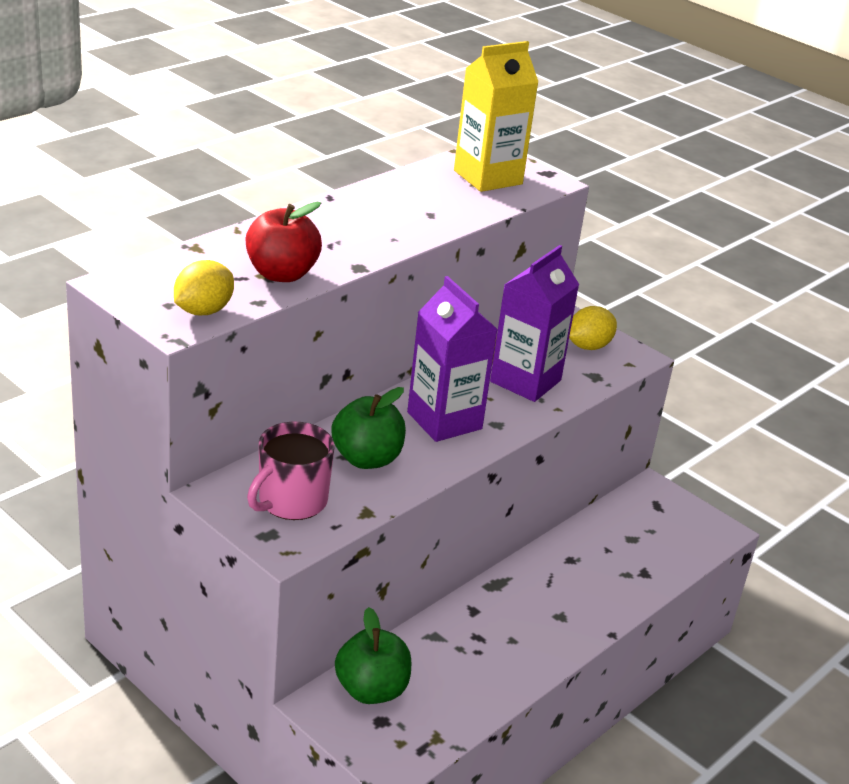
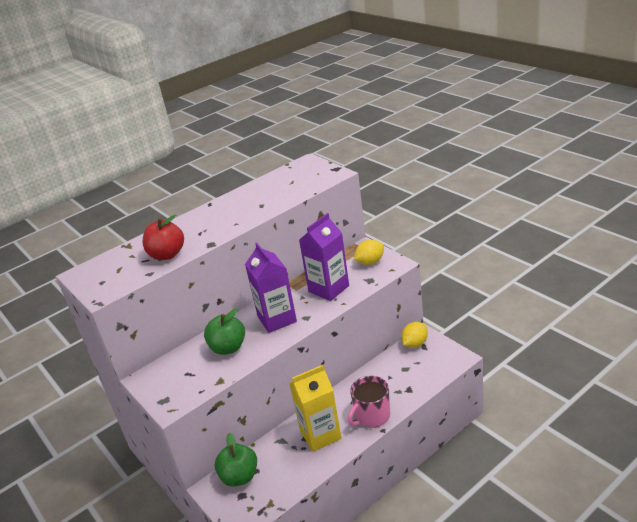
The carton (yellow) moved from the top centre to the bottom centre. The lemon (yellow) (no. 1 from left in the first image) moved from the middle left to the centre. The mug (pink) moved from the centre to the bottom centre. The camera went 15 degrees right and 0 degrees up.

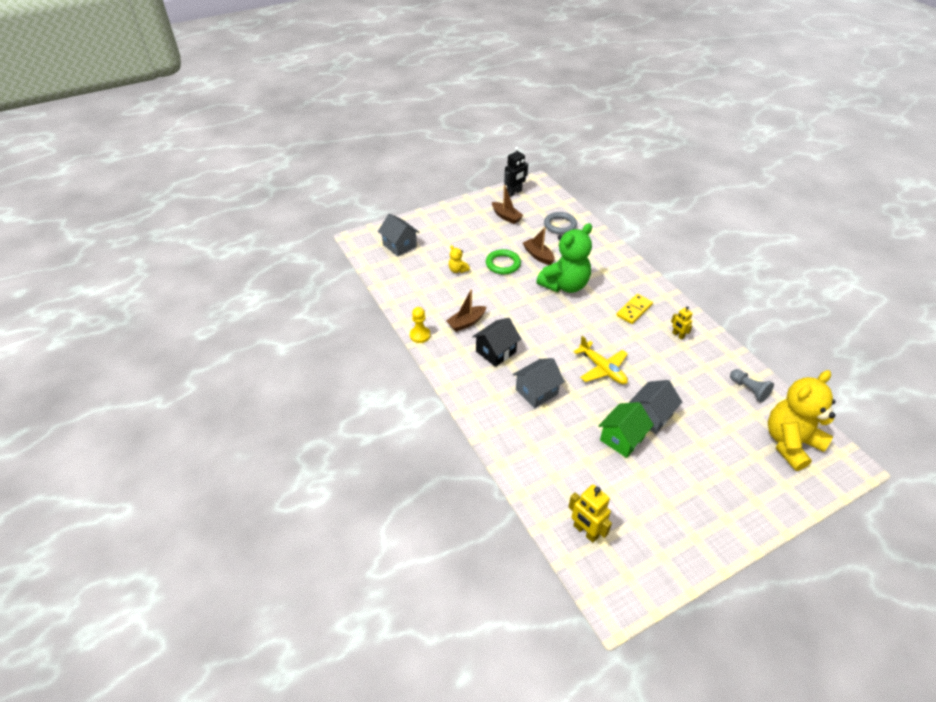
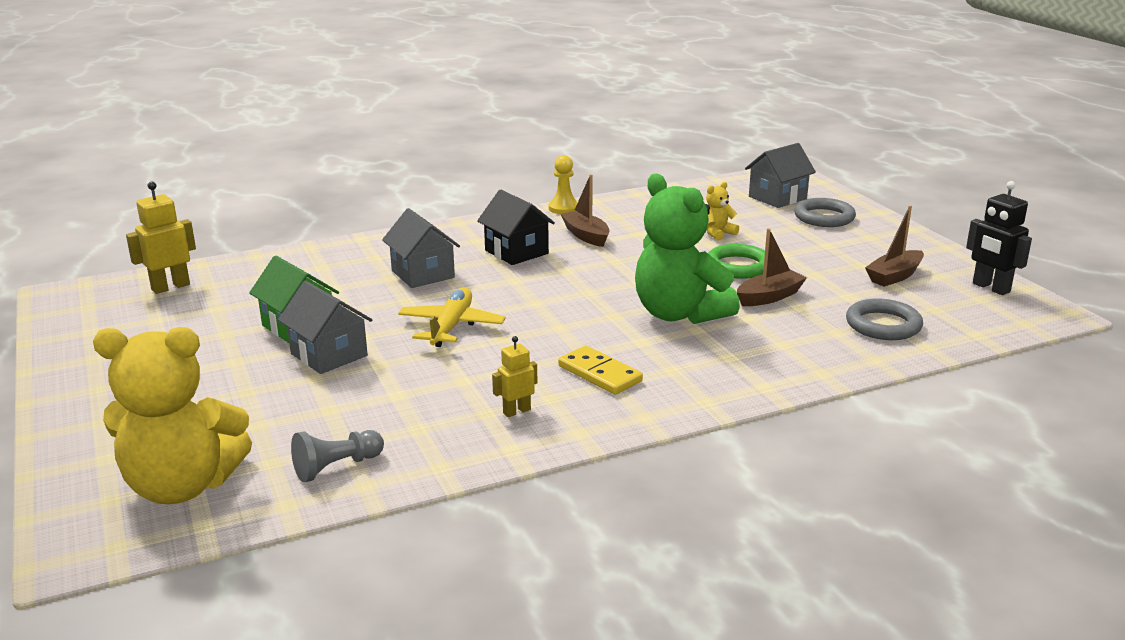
The plane (yellow) at the centre turned 135 degrees clockwise. The teddy bear (yellow) (no. 2 from left in the first image) at the middle right turned 120 degrees clockwise. The ring (grey) (no. 1 from left) at the top right appeared. The camera went 95 degrees right and 20 degrees down.

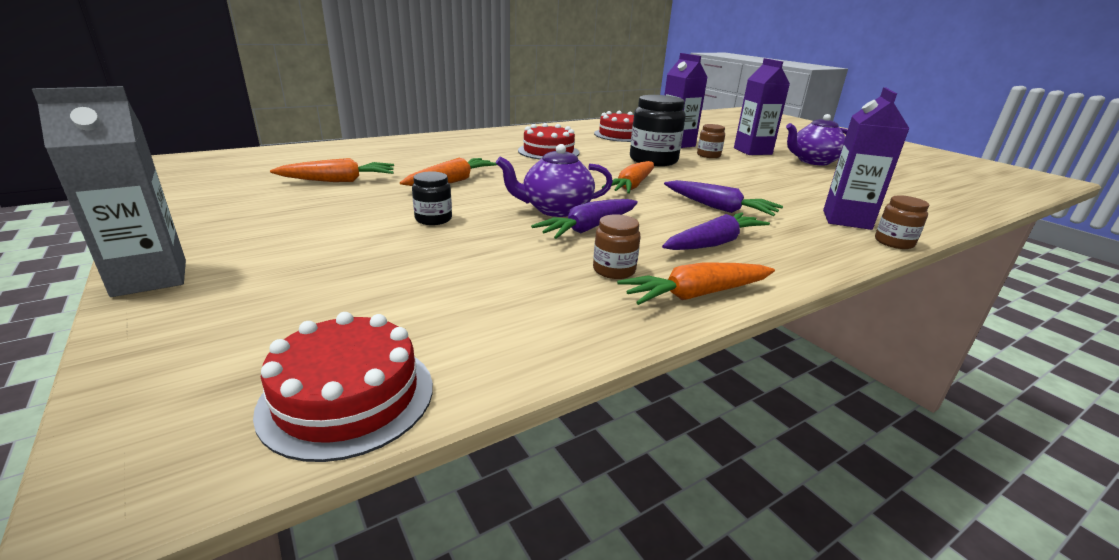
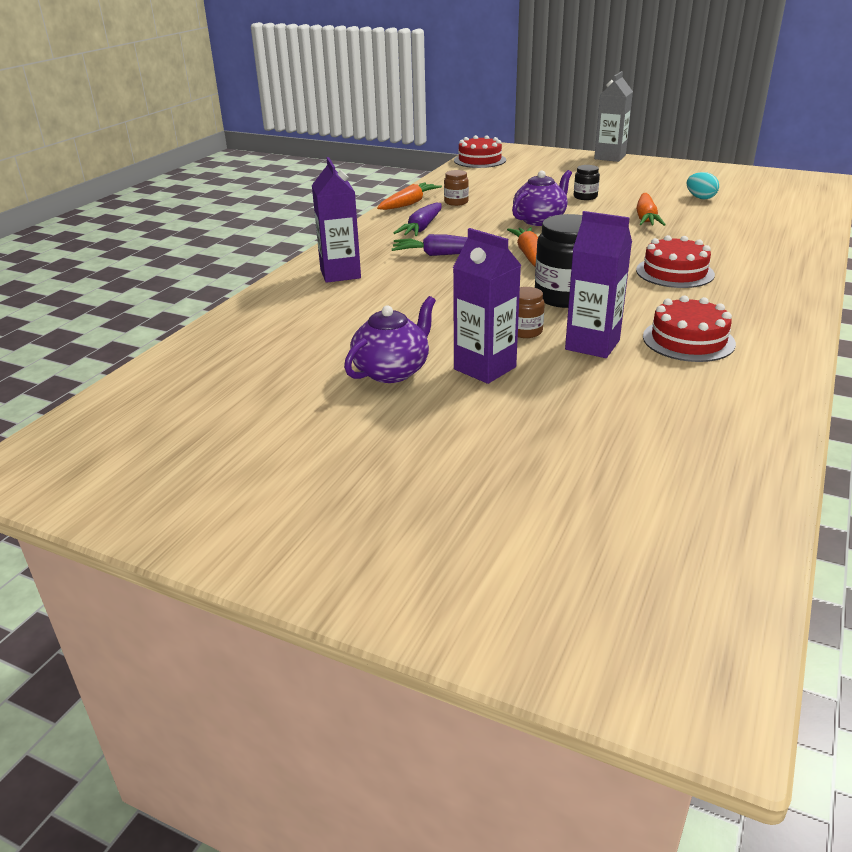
The carrot (orange) (no. 1 from left) at the top left was replaced by the egg (turquoise) at the top right. The jar (brown) (no. 3 from left) at the middle right disappeared. The carrot (purple) (no. 1 from left) at the centre disappeared. The camera went 150 degrees right and 5 degrees up.

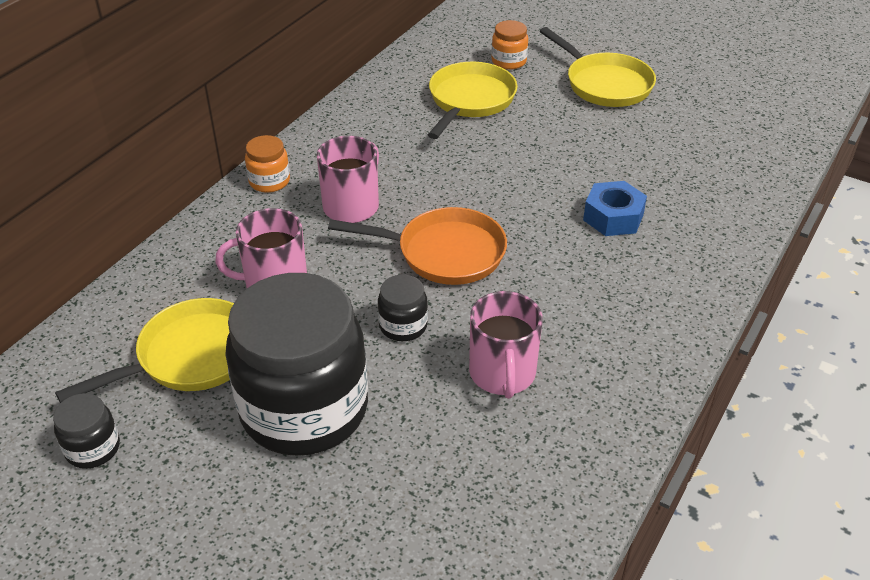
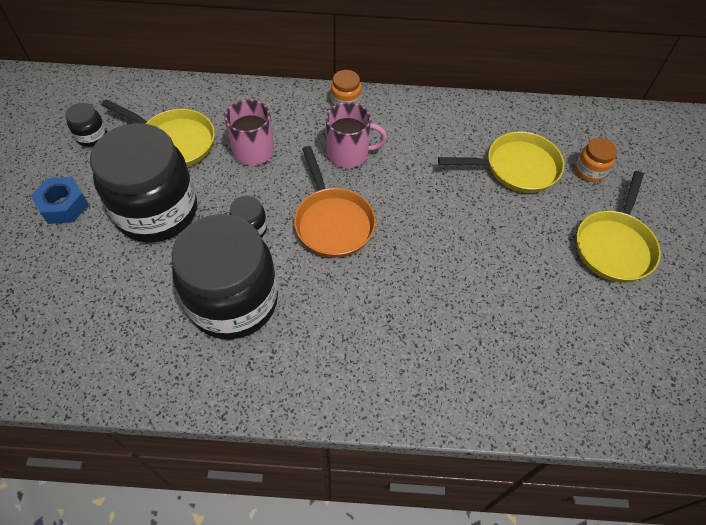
The nut (blue) moved from the middle right to the middle left. The mug (pink) (no. 3 from left) at the centre was replaced by the jar (black) (no. 3 from left) at the middle left. The camera went 60 degrees right and 15 degrees up.

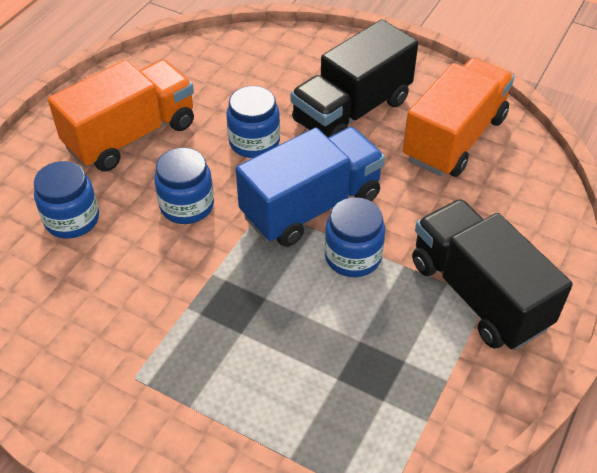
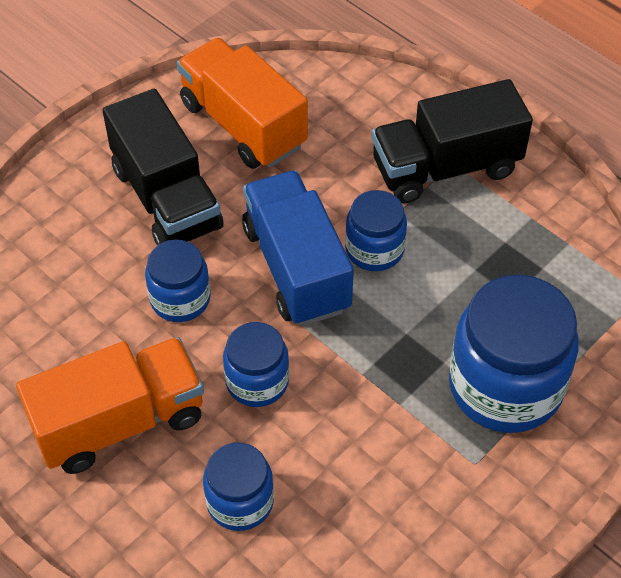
The truck (orange) (no. 1 from left) at the top left turned 90 degrees clockwise. The jar (blue) (no. 5 from left) at the middle right appeared. The camera went 75 degrees left and 5 degrees up.

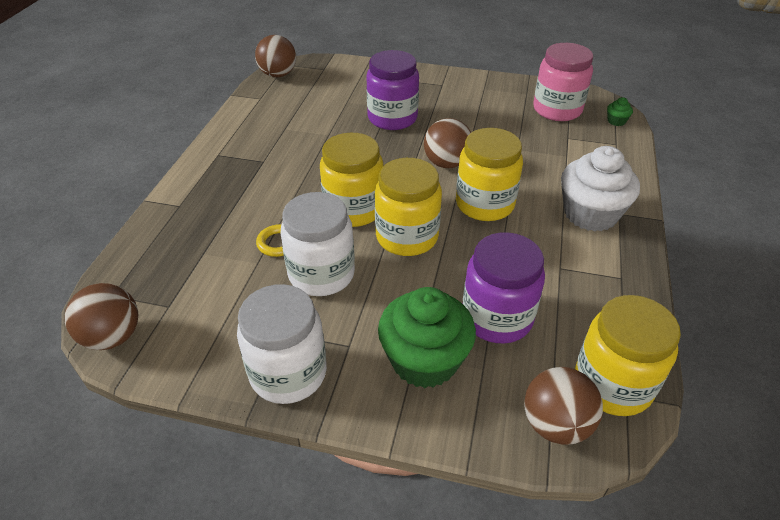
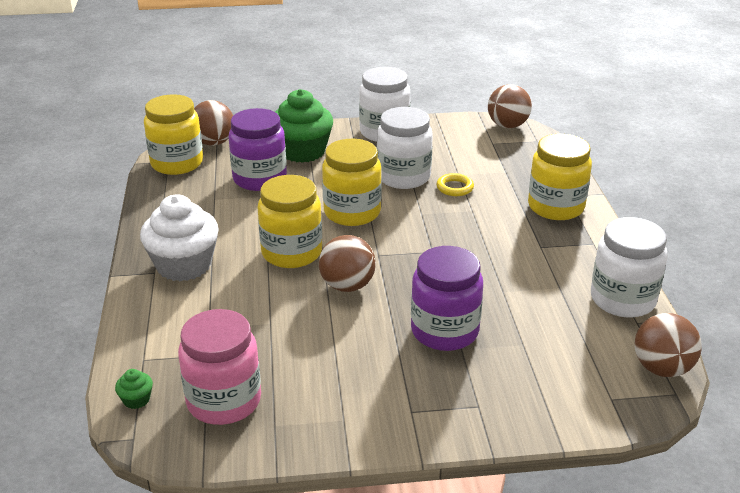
The jar (yellow) (no. 1 from left in the first image) moved from the centre to the middle right. The jar (white) (no. 3 from left) at the middle right appeared. The camera went 160 degrees right and 10 degrees down.

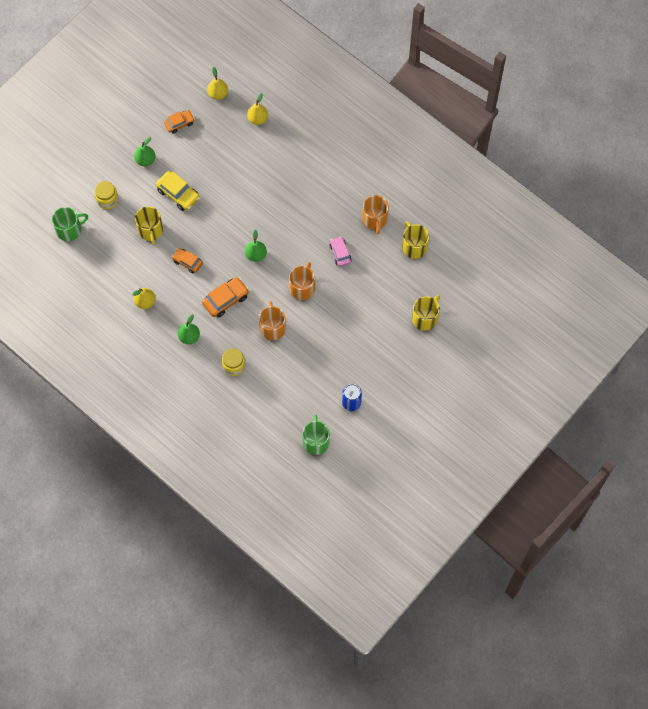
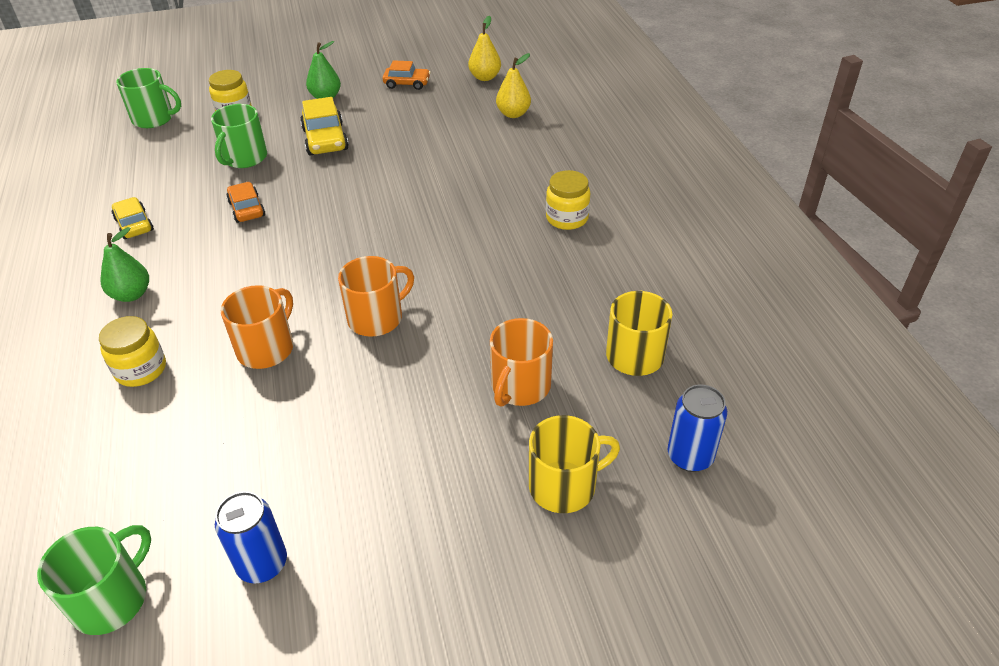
The mug (orange) (no. 3 from left) moved from the top centre to the centre. The mug (yellow) (no. 1 from left) at the top left became the mug (green) (no. 3 from left) at the top left. The pear (green) (no. 3 from left) at the centre disappeared. The car (pink) at the centre disappeared. The car (orange) (no. 3 from left) at the centre disappeared. The pear (yellow) (no. 1 from left) at the middle left was replaced by the car (yellow) (no. 1 from left) at the top left. The jar (yellow) (no. 3 from left) at the top centre appeared. The can (blue) (no. 2 from left) at the middle right appeared. The camera went 35 degrees right and 25 degrees down.

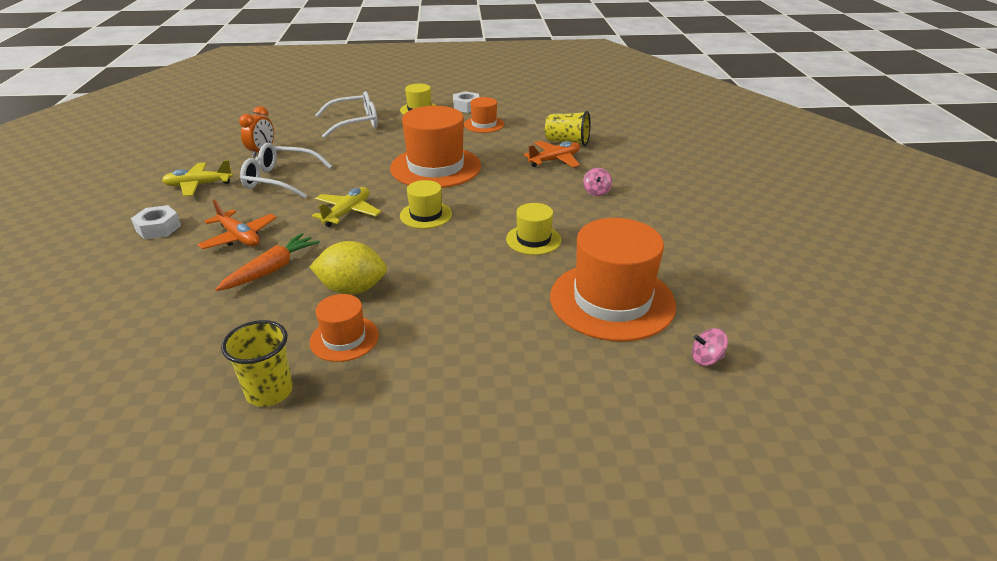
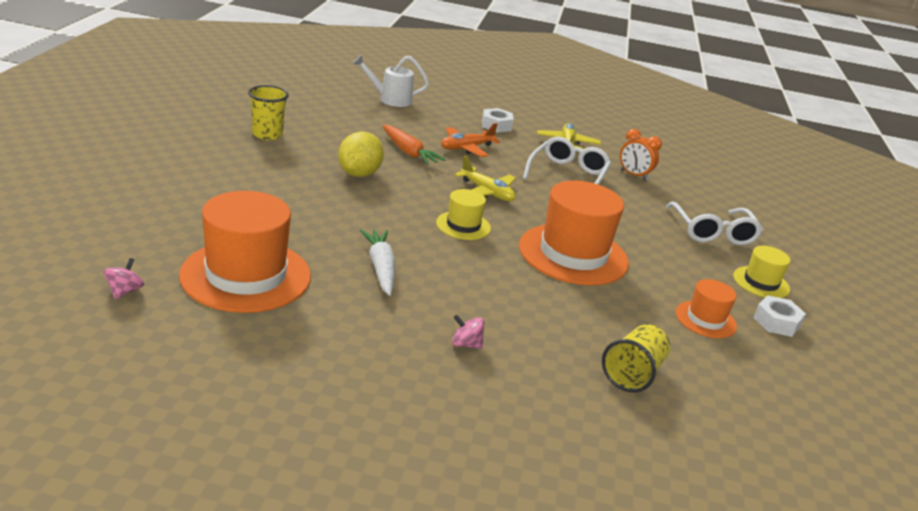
The plane (orange) (no. 2 from left) at the top centre disappeared. The hat (yellow) (no. 3 from left) at the centre was replaced by the carrot (white) at the centre. The hat (orange) (no. 1 from left) at the centre disappeared. The watering can (white) at the top centre appeared. The camera went 100 degrees right and 5 degrees down.

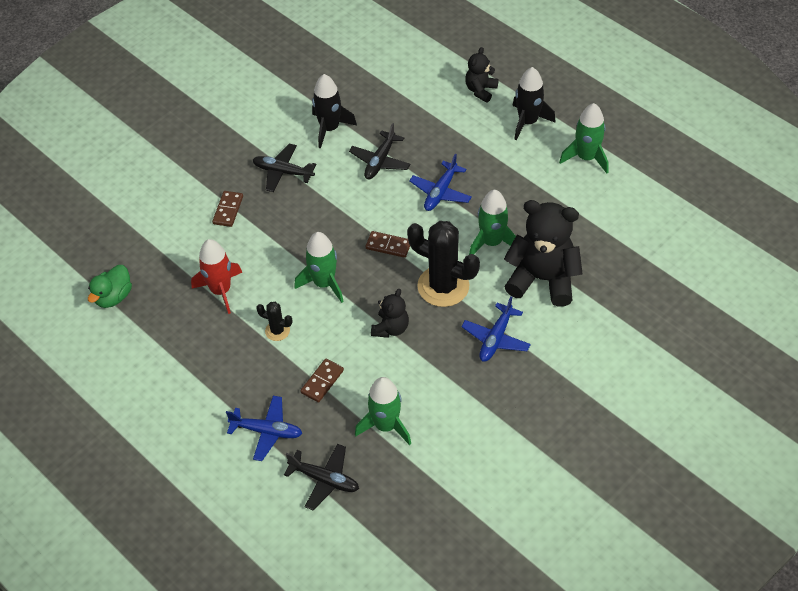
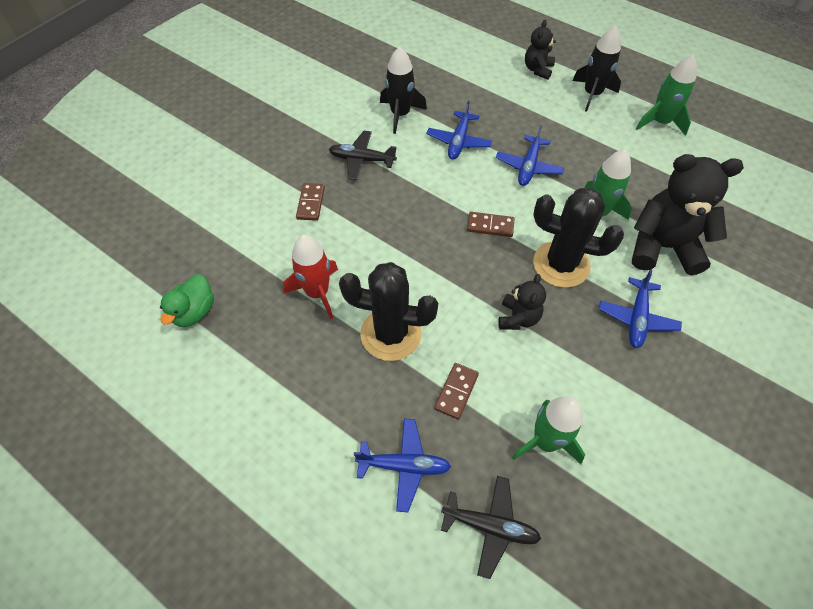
The plane (black) (no. 3 from left) at the top centre became the plane (blue) (no. 2 from left) at the top centre. The rocket (green) (no. 1 from left) at the centre disappeared. The cactus (black) (no. 1 from left) at the centre changed to 2.13 times the size. The camera went 10 degrees left and 5 degrees up.

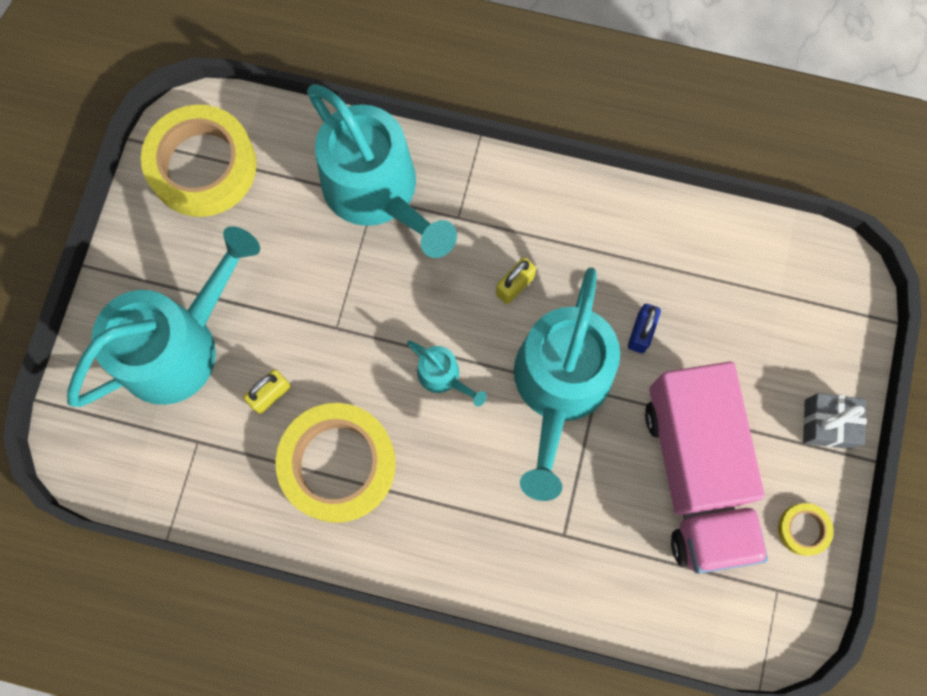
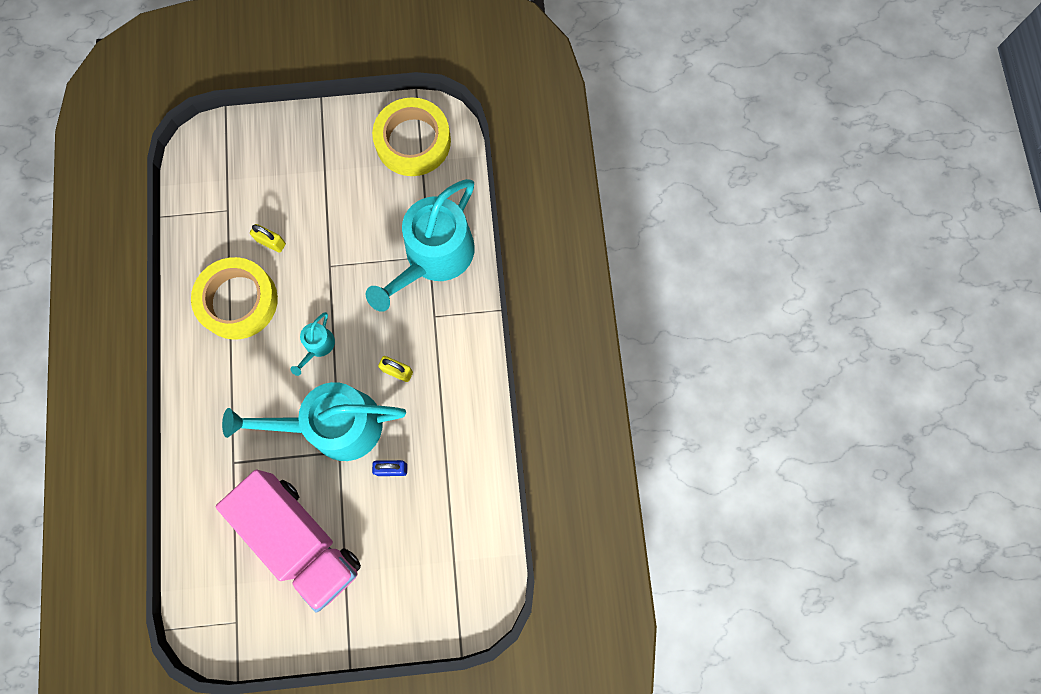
The watering can (turquoise) (no. 1 from left) at the middle left disappeared. The truck (pink) at the bottom right turned 105 degrees counterclockwise. The gift (grey) at the middle right disappeared. The tape (yellow) (no. 3 from left) at the bottom right disappeared. The camera went 70 degrees right and 0 degrees up.

